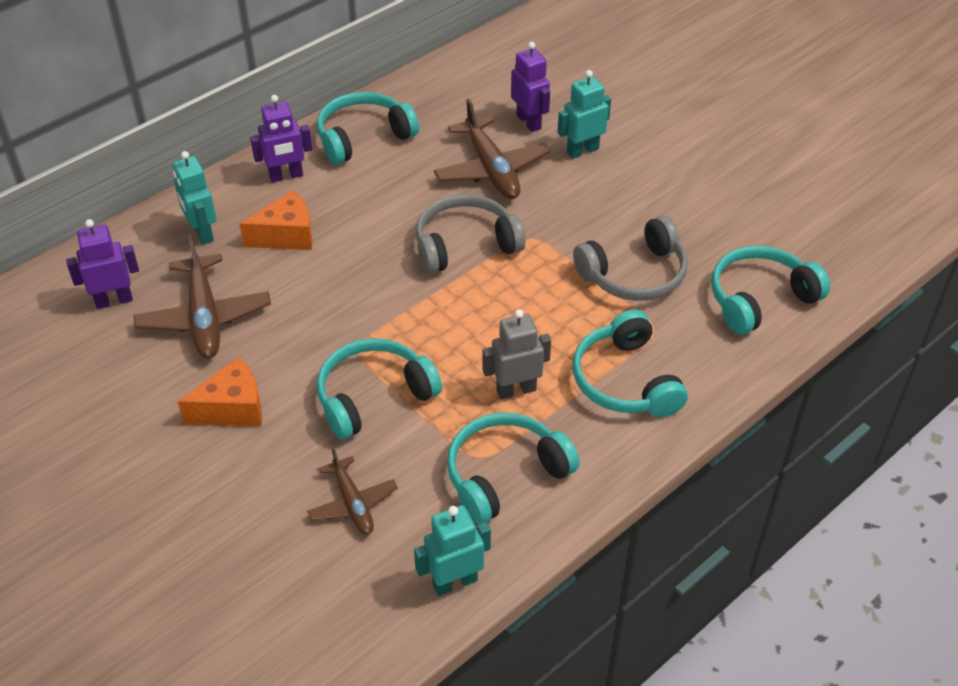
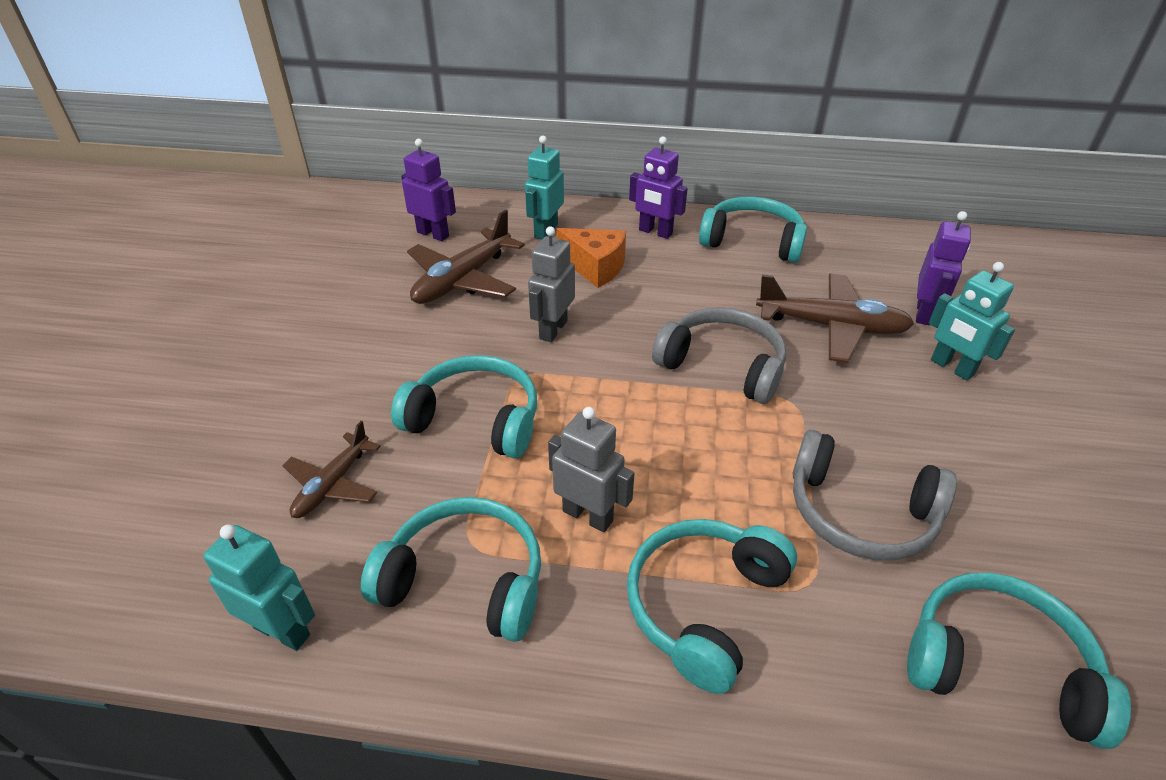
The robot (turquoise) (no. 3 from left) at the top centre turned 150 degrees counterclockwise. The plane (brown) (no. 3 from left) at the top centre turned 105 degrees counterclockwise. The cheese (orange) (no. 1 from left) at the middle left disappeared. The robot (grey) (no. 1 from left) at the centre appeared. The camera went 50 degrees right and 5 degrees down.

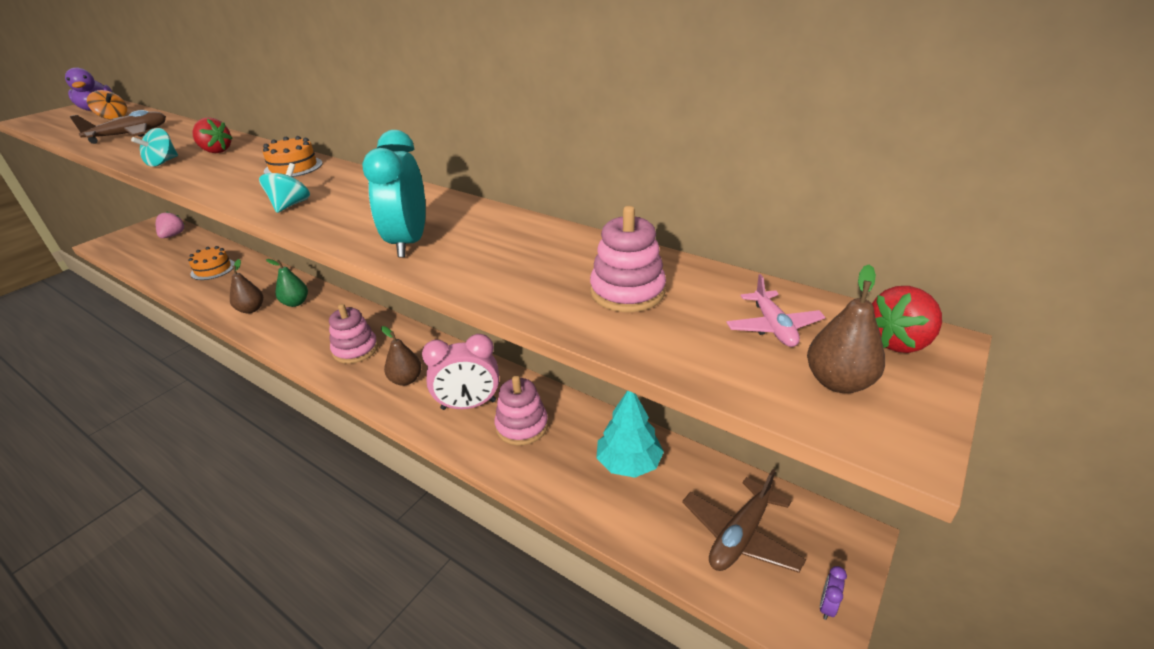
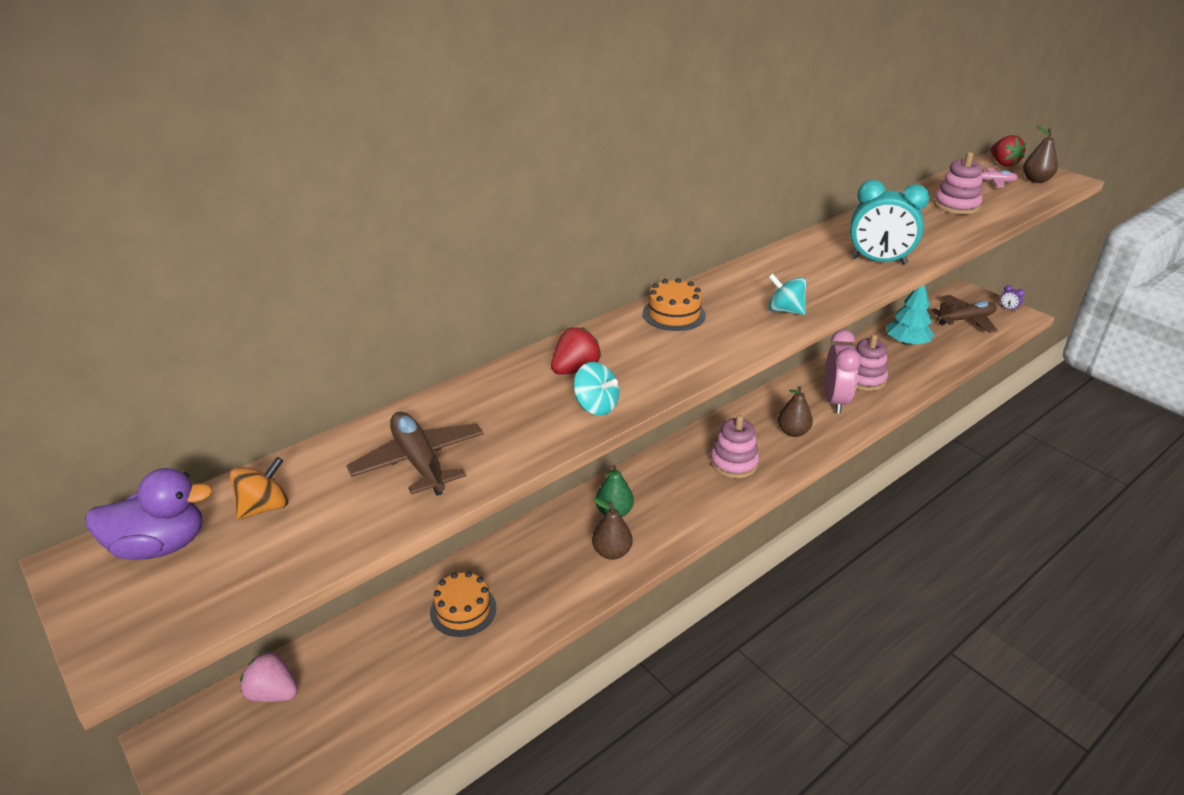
The plane (brown) (no. 2 from left) at the bottom centre turned 75 degrees counterclockwise. The camera went 75 degrees left and 0 degrees up.

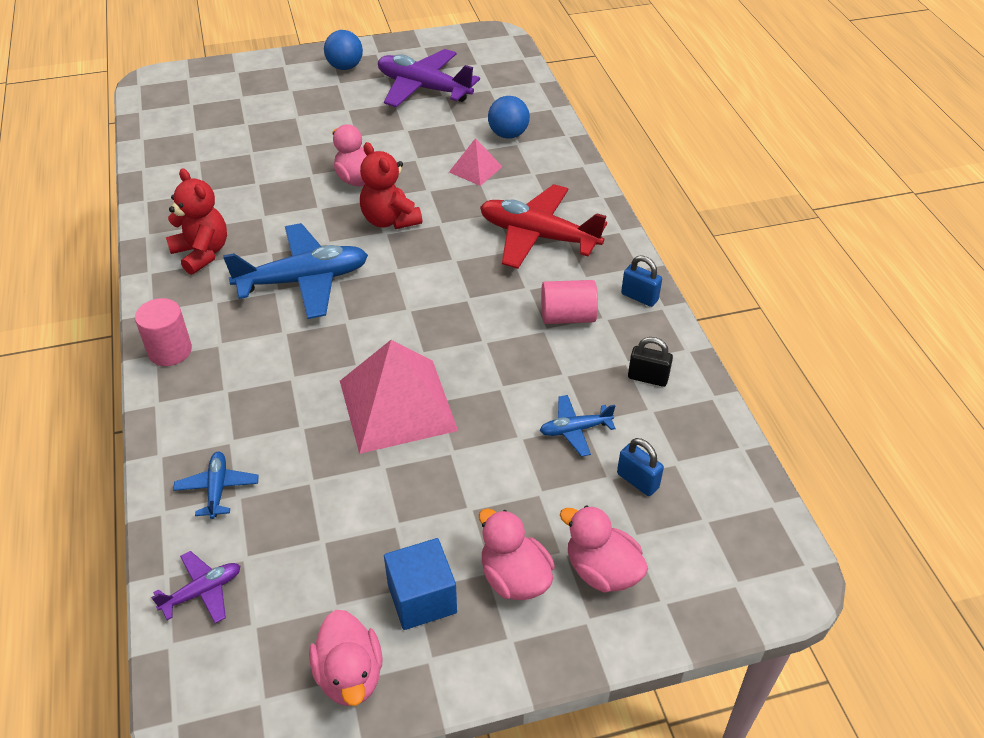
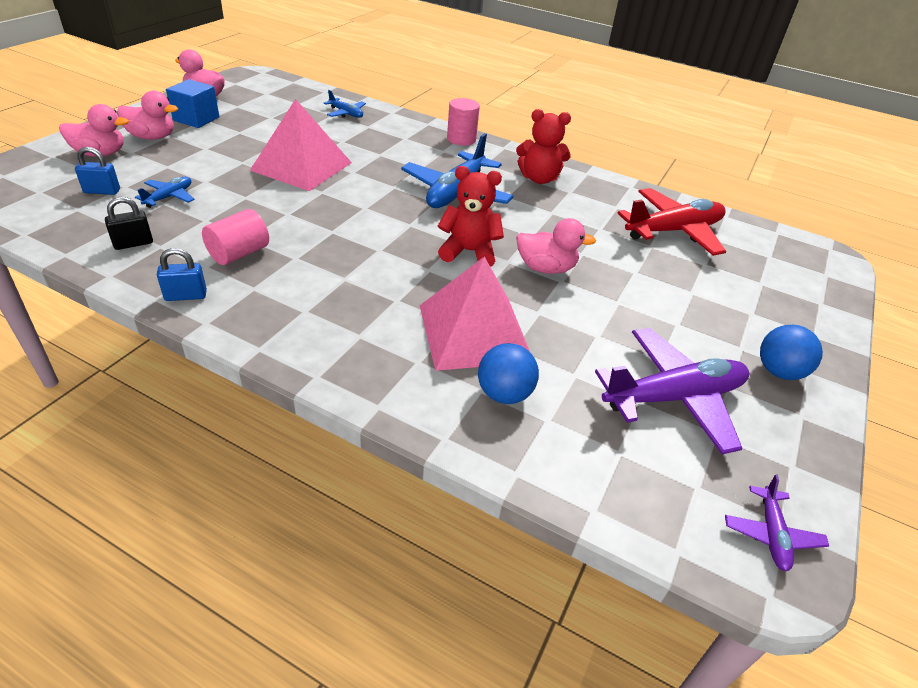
The pyramid (pink) (no. 2 from left) at the top centre changed to 2.00 times the size. The plane (red) moved from the top centre to the top right. The plane (purple) (no. 1 from left in the first image) moved from the bottom left to the bottom right. The camera went 130 degrees right and 5 degrees down.

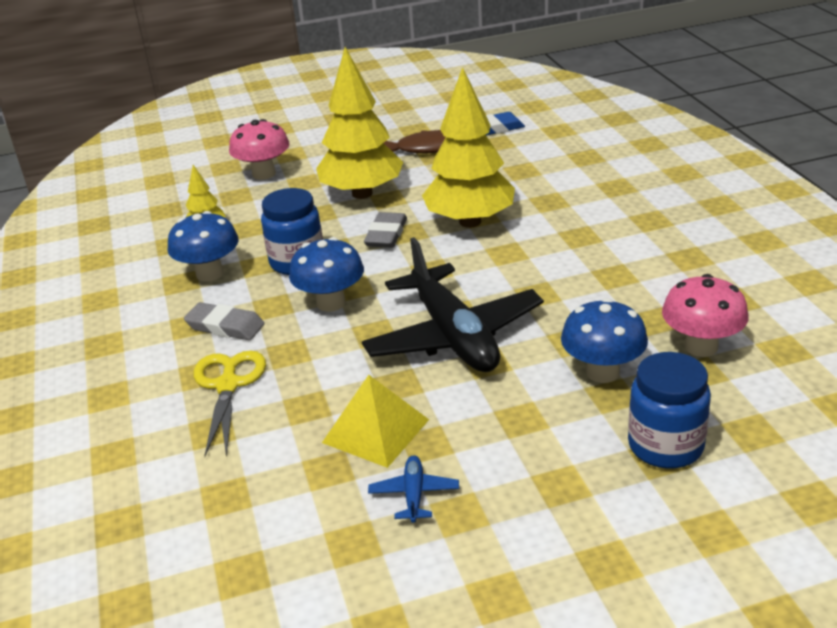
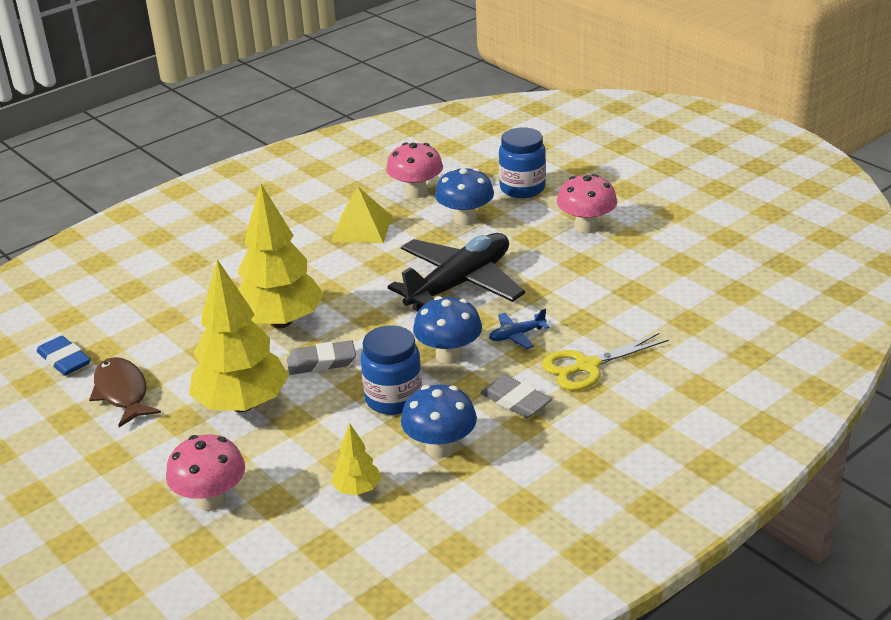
The eraser (grey) (no. 1 from left in the first image) at the middle left turned 45 degrees counterclockwise. The pyramid (yellow) moved from the bottom centre to the centre. The plane (blue) moved from the bottom centre to the centre. The mushroom (pink) (no. 3 from left) at the top centre appeared. The camera went 115 degrees left and 0 degrees up.

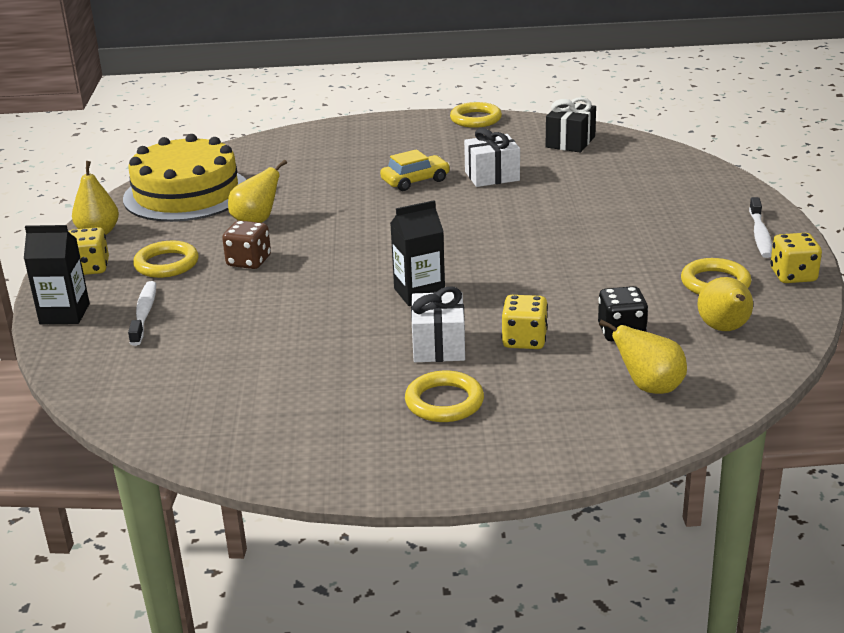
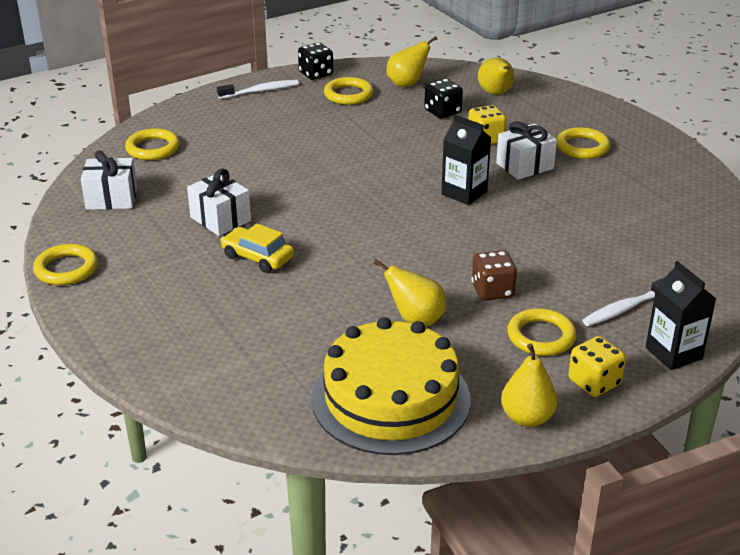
The gift (black) at the top right became the gift (white) (no. 1 from left) at the top left. The dice (yellow) (no. 3 from left) at the middle right became the dice (black) (no. 1 from left) at the top centre. The ring (yellow) (no. 2 from left) at the top left appeared. The camera went 120 degrees left and 5 degrees up.

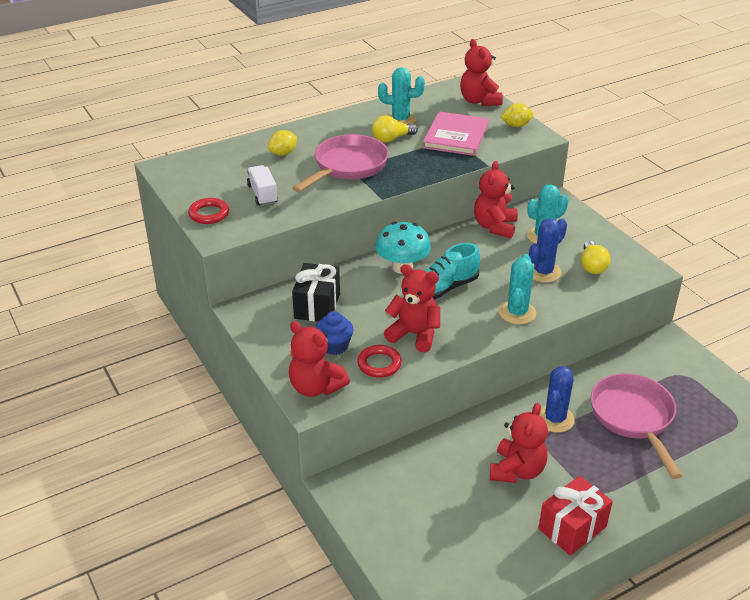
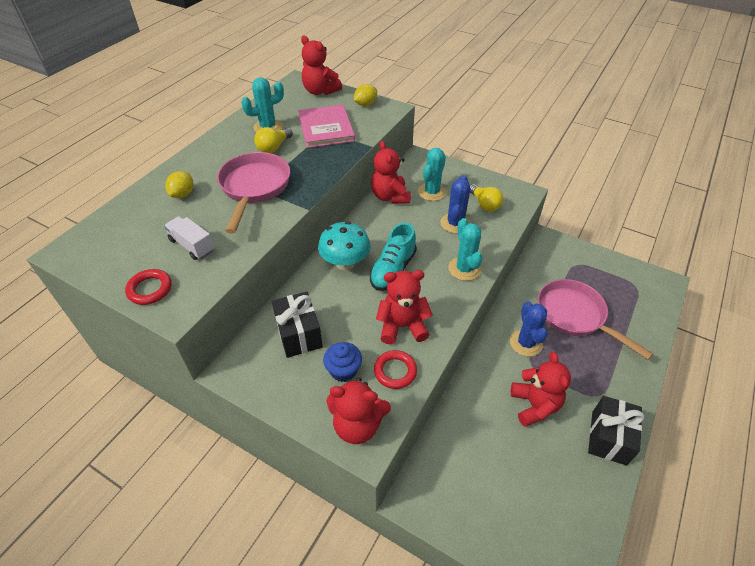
The gift (red) at the bottom right became the gift (black) (no. 2 from left) at the bottom right. The camera went 30 degrees left and 10 degrees up.

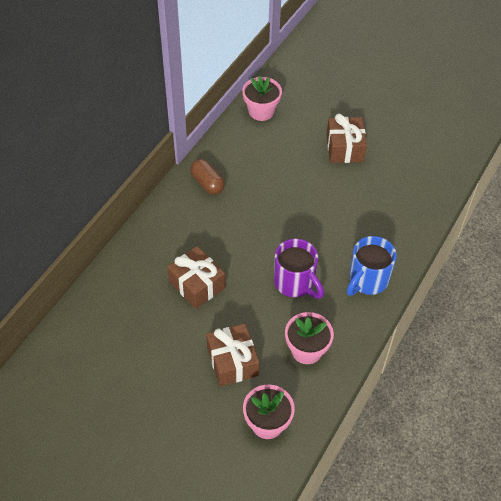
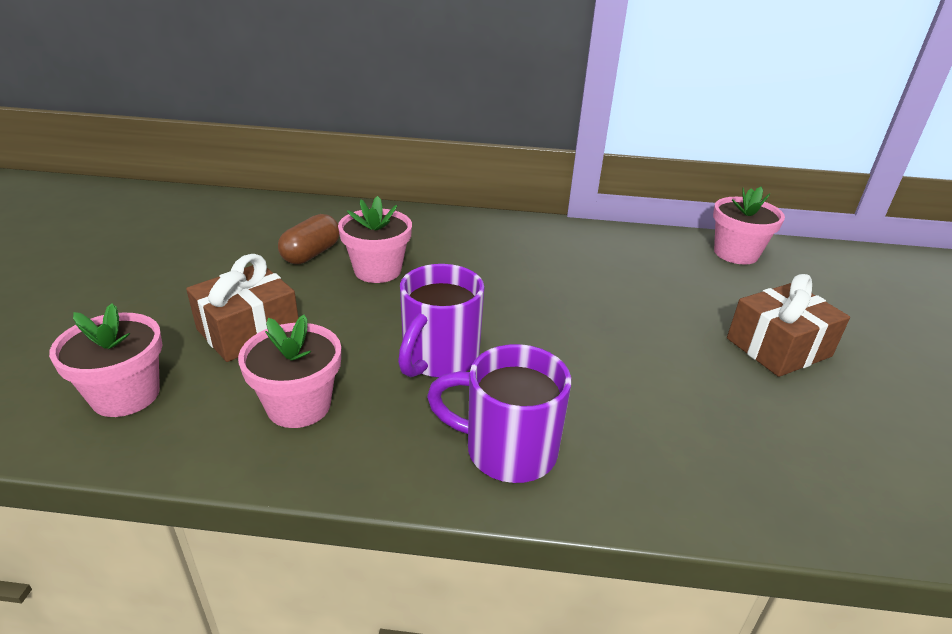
The capsule (brown) moved from the centre to the middle left. The mug (blue) at the middle right became the mug (purple) (no. 2 from left) at the centre. The gift (brown) (no. 1 from left) at the centre was replaced by the flower pot (pink) (no. 3 from left) at the centre. The camera went 65 degrees right and 20 degrees down.

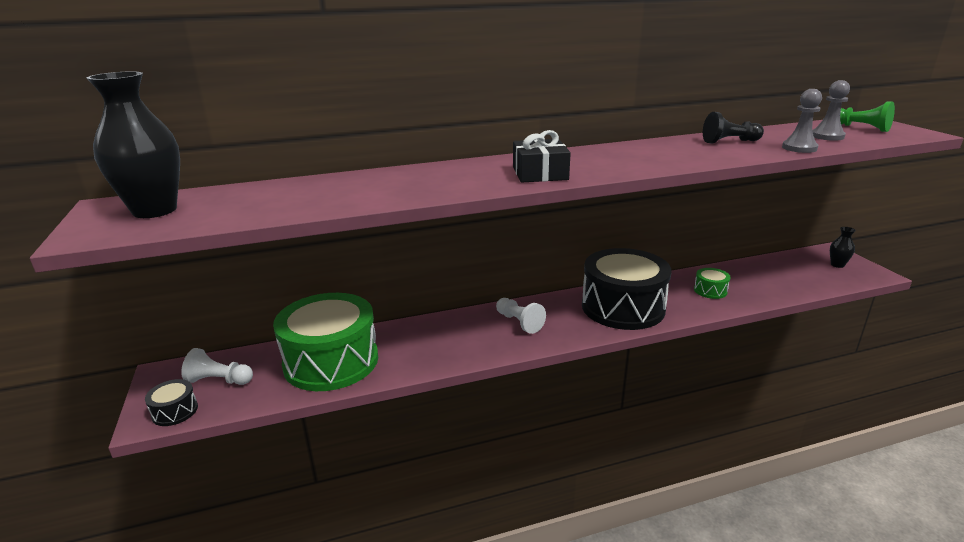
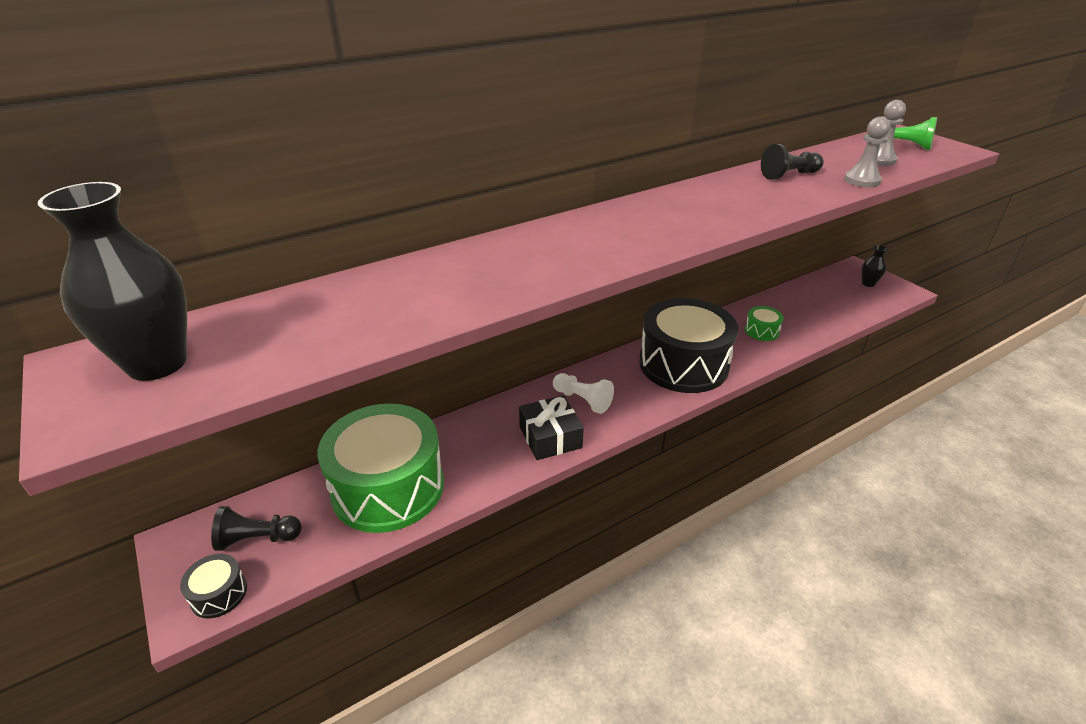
The gift (black) moved from the top centre to the centre. The pawn (white) (no. 1 from left) at the bottom left became the pawn (black) (no. 1 from left) at the bottom left. The camera went 15 degrees left and 10 degrees up.

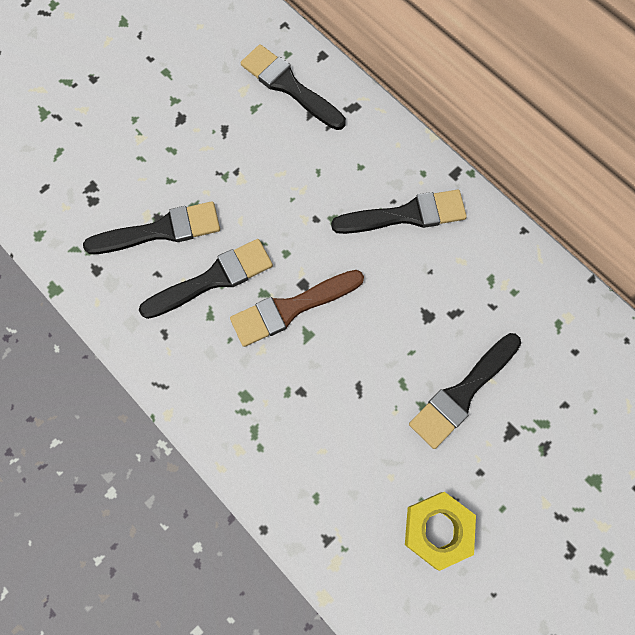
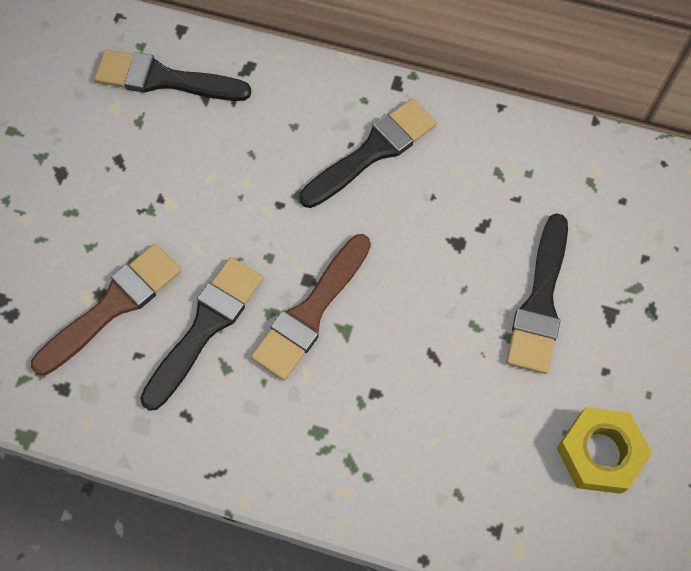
The brush (black) (no. 1 from left) at the middle left became the brush (brown) (no. 1 from left) at the middle left. The camera went 30 degrees left and 5 degrees down.

